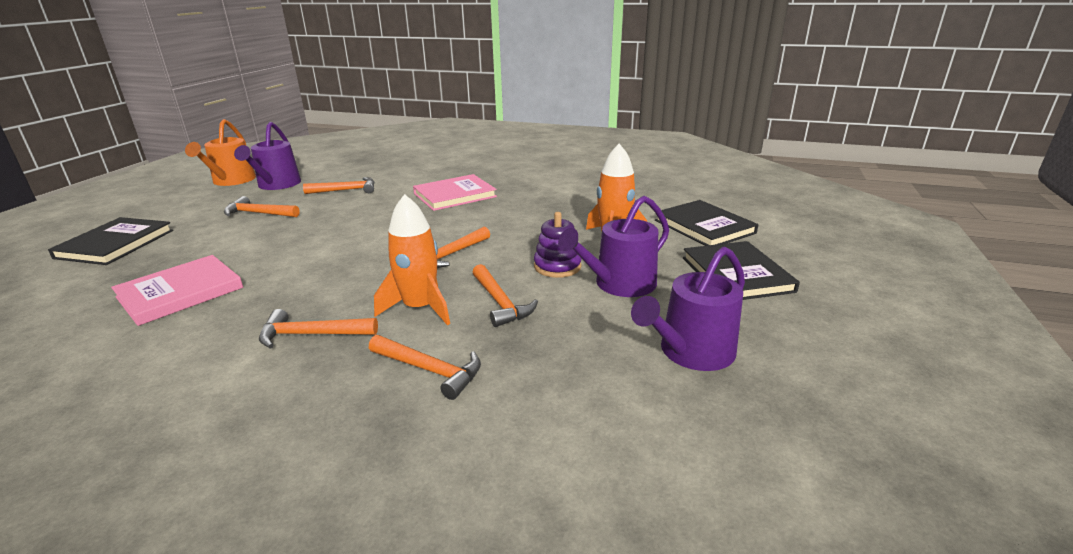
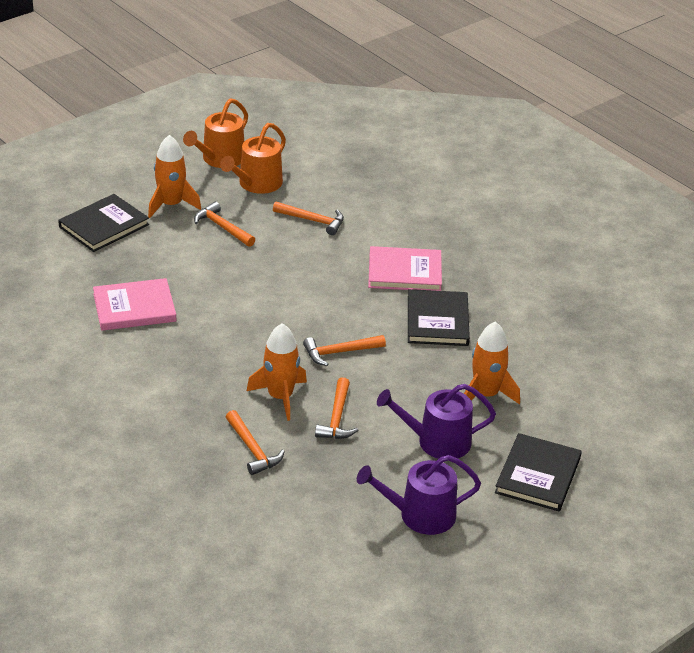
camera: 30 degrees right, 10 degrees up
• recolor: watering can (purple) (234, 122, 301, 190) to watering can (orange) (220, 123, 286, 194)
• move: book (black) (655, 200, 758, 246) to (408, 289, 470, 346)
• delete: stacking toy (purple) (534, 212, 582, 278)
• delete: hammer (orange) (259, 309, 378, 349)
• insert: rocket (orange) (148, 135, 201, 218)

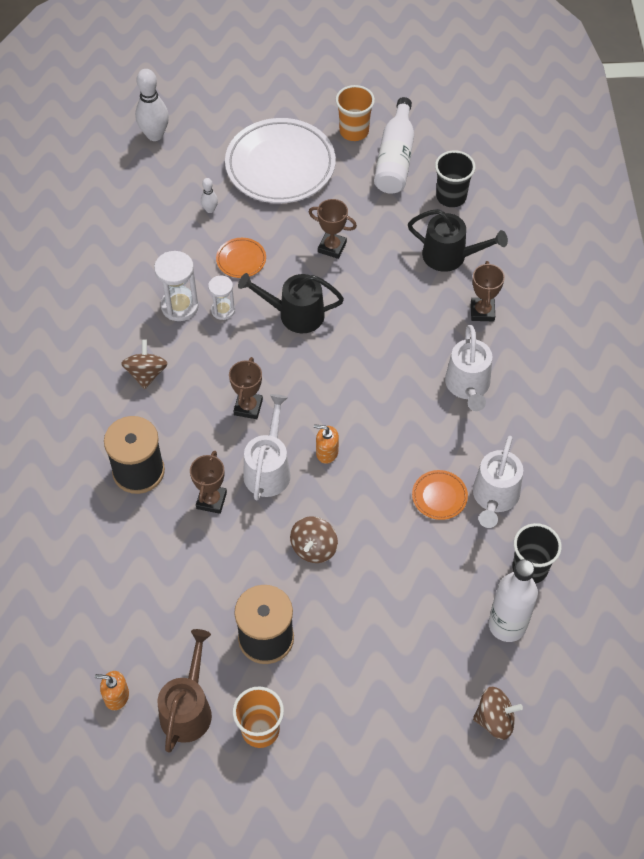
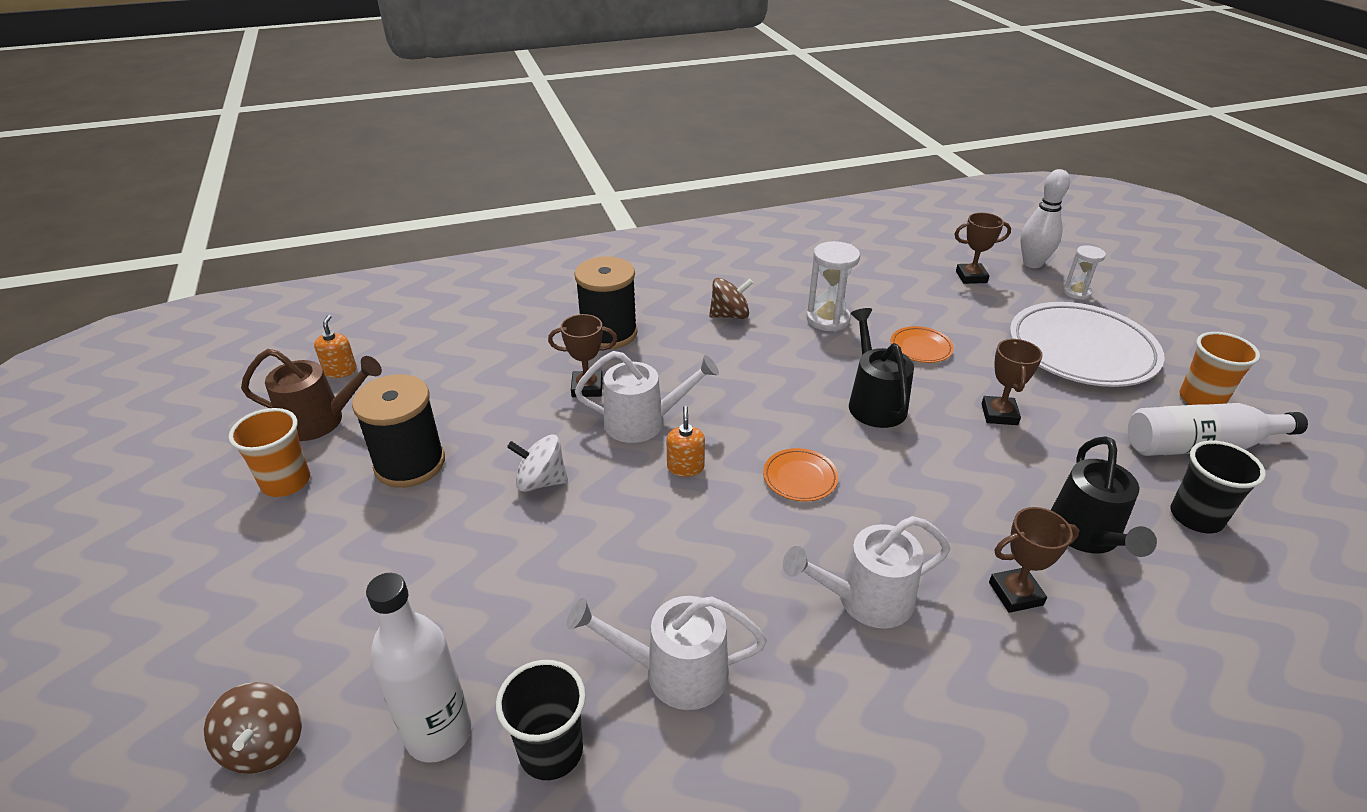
camera: 75 degrees right, 20 degrees down
• delete: bowling pin (white) (201, 178, 218, 213)
• move: hourglass (white) (208, 276, 235, 320) to (1063, 245, 1106, 300)
• move: trophy (brown) (229, 357, 263, 419) to (955, 212, 1011, 284)
• move: plate (orange) (412, 470, 468, 520) to (763, 448, 839, 502)
• recolor: spinning top (brown) (290, 517, 338, 563) to spinning top (white) (507, 434, 568, 492)

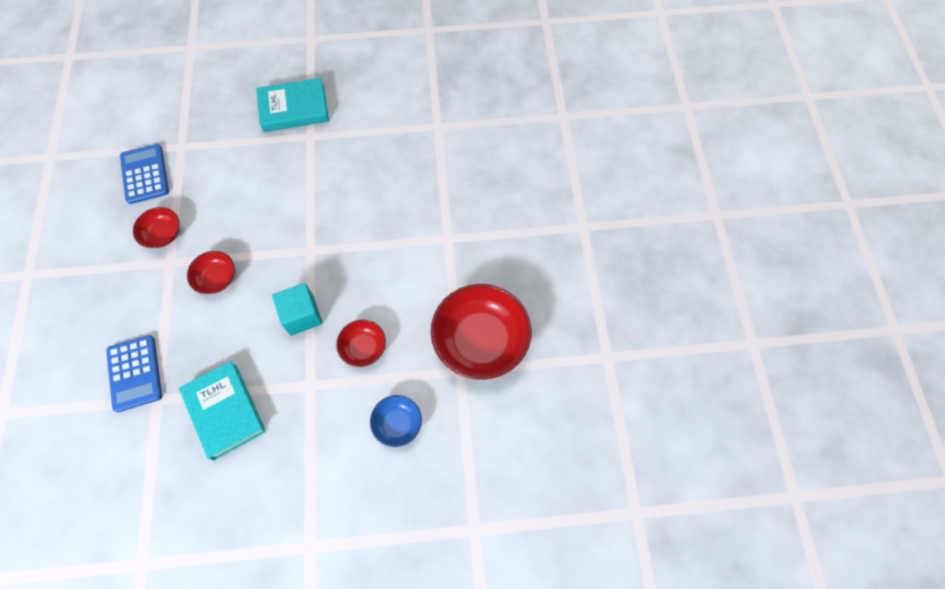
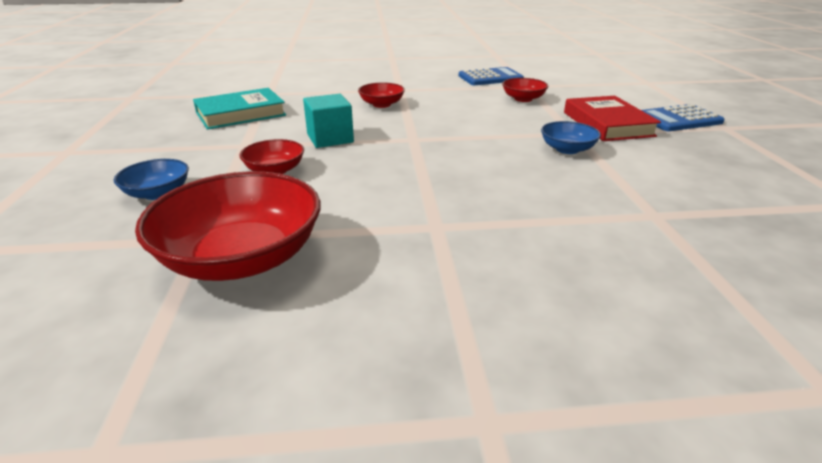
camera: 90 degrees right, 35 degrees down
• recolor: book (turquoise) (256, 78, 329, 132) to book (red) (564, 96, 661, 141)
• move: bowl (red) (133, 207, 180, 248) to (502, 78, 548, 102)
• move: calculator (blue) (106, 335, 162, 412) to (641, 104, 725, 131)
• insert: bowl (blue) (541, 121, 601, 154)

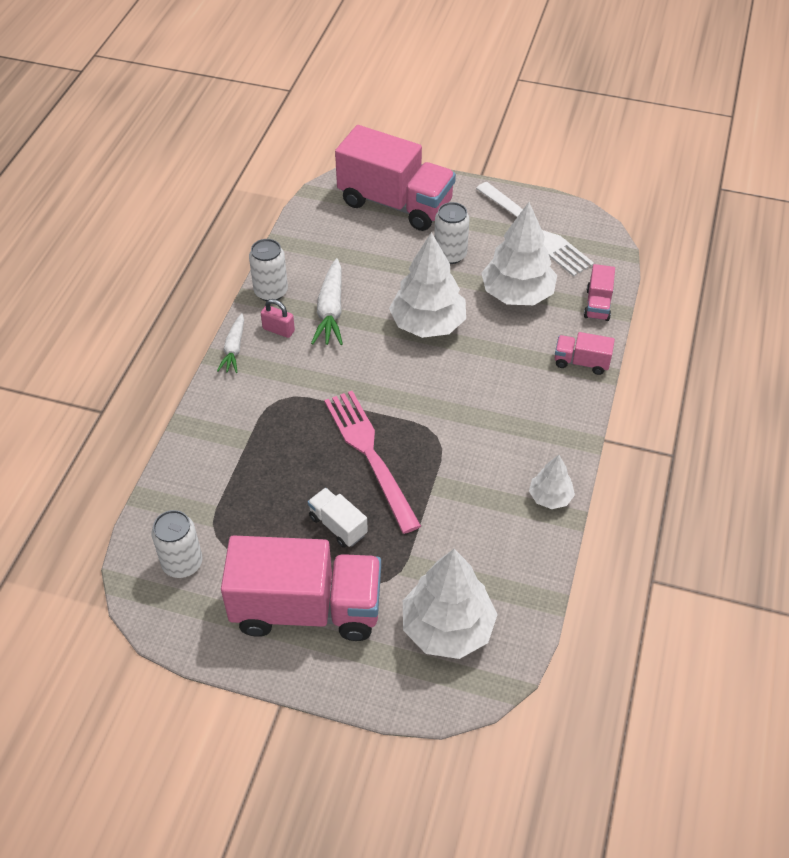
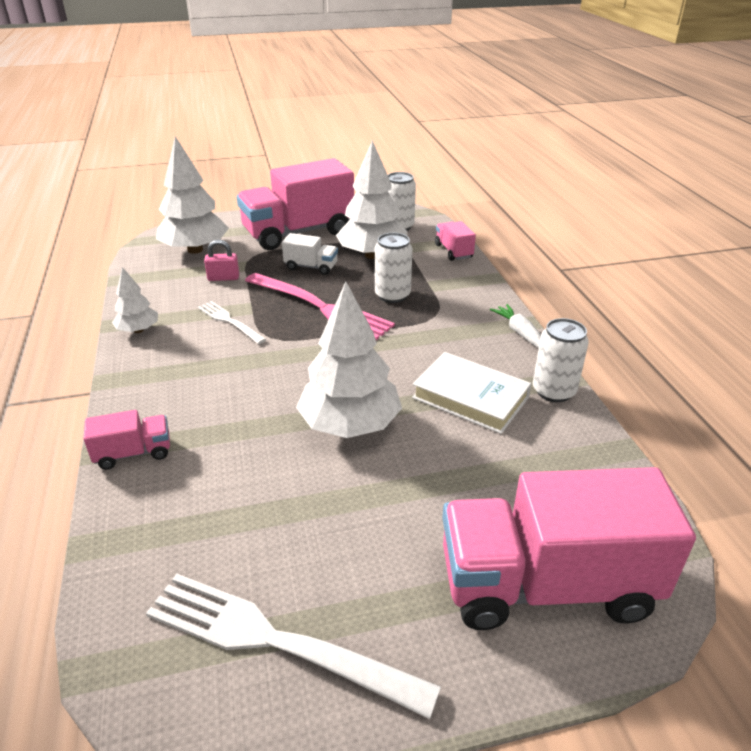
camera: 150 degrees right, 15 degrees down
• move: can (white) (434, 202, 470, 264) to (375, 233, 412, 303)
• move: tree (white) (481, 202, 557, 305) to (336, 140, 408, 259)
• replace: carrot (white) (311, 258, 343, 345) to book (white) (412, 352, 532, 434)
• move: truck (pink) (584, 264, 615, 321) to (435, 221, 476, 261)
• move: padlock (pink) (261, 299, 295, 338) to (204, 240, 239, 281)
• insert: fork (white) (198, 301, 266, 344)

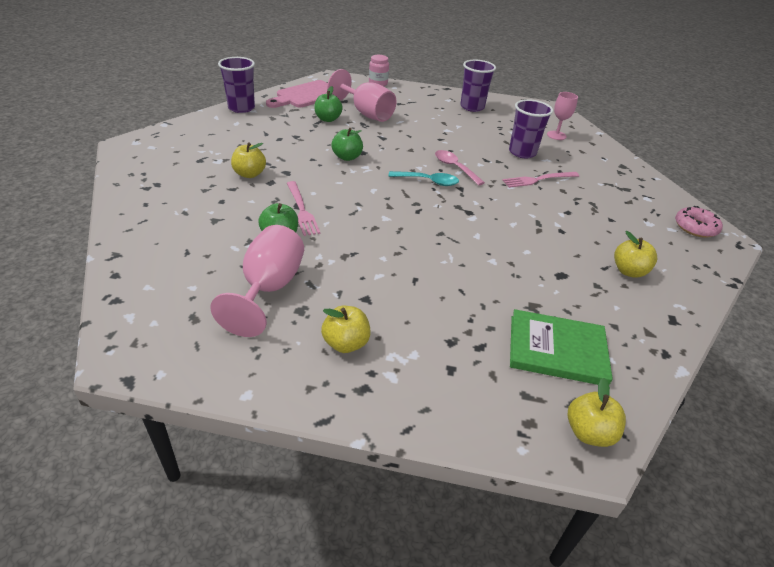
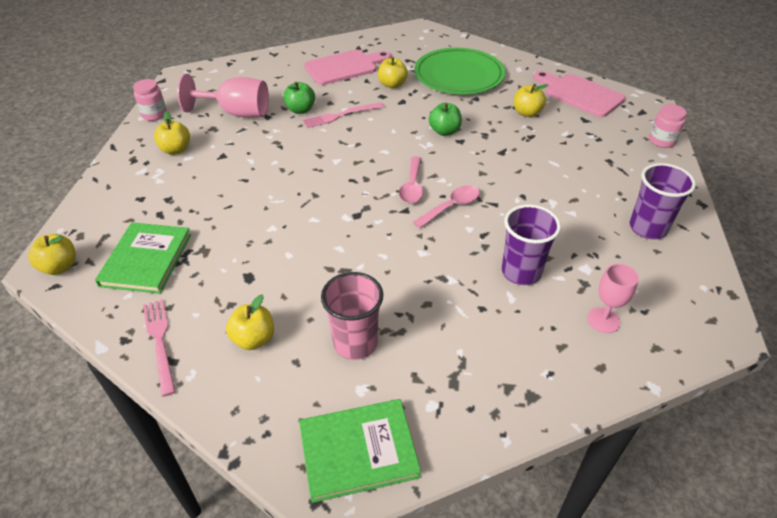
camera: 90 degrees right, 5 degrees up
• delete: cup (purple) (218, 57, 255, 113)
• delete: goblet (pink) (327, 69, 396, 122)
• recolor: apple (green) (314, 86, 343, 122) to apple (yellow) (514, 84, 548, 117)
• recolor: spoon (turquoise) (388, 171, 459, 186) to spoon (pink) (399, 156, 423, 204)
• move: fork (pink) (502, 172, 579, 188) to (143, 299, 176, 397)
• replace: donut (pink) (675, 206, 723, 238) to book (green) (299, 399, 421, 503)
• insert: plate (green) (414, 48, 505, 95)
• insert: cutting board (pink) (304, 50, 391, 85)
• insert: jar (pink) (133, 79, 167, 121)
• insert: cup (pink) (321, 272, 383, 360)

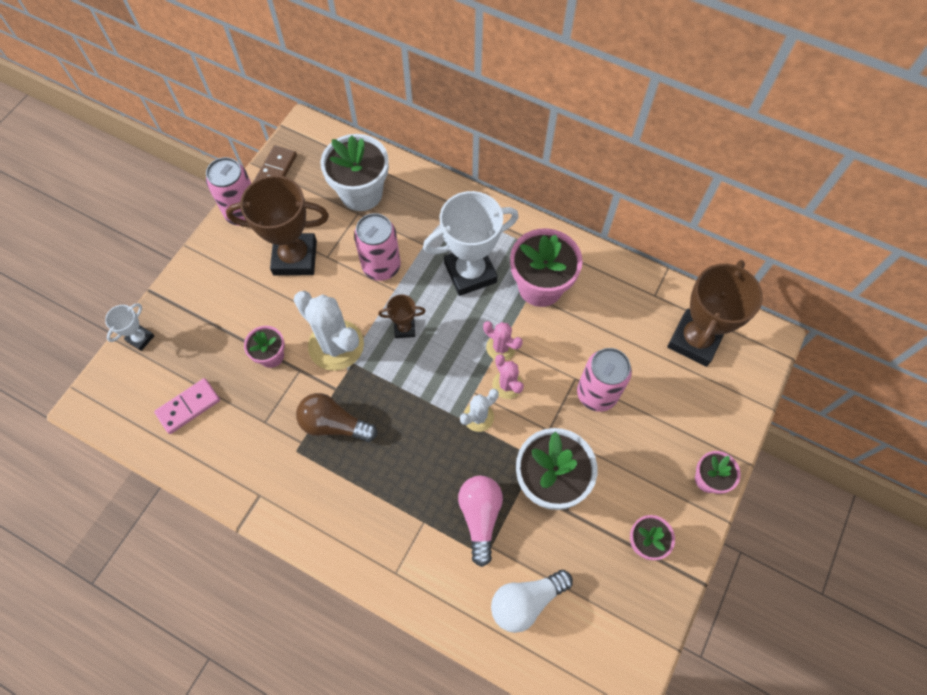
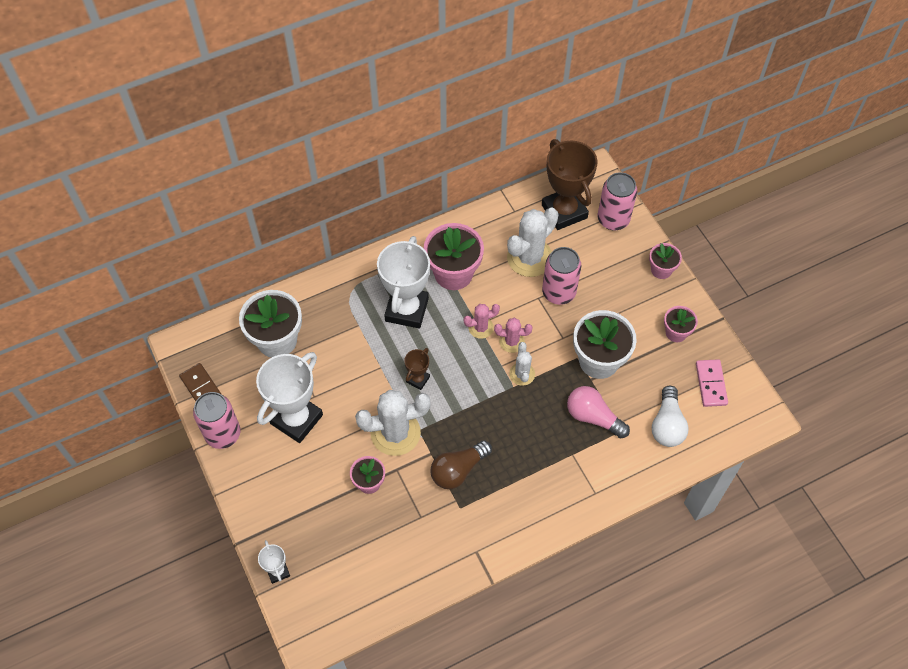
camera: 55 degrees left, 5 degrees down
• recolor: trophy (brown) (226, 175, 329, 276) to trophy (white) (256, 352, 323, 443)
• move: can (pink) (354, 213, 401, 281) to (598, 172, 637, 230)
• move: domino (pink) (154, 378, 220, 434) to (696, 359, 728, 407)
• insert: cactus (white) (507, 207, 558, 277)

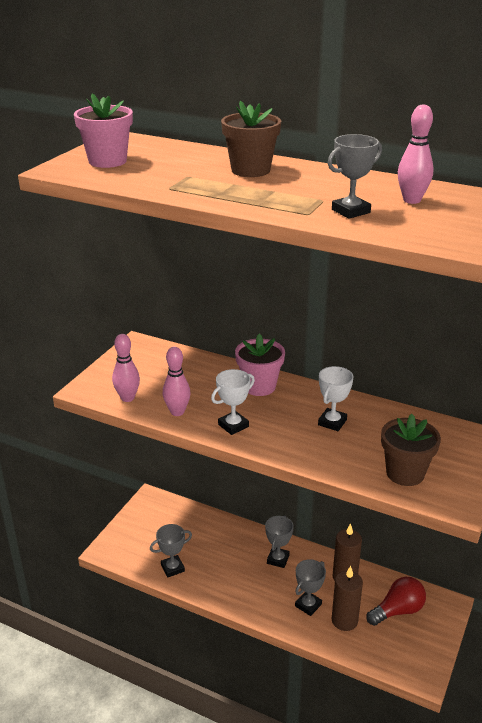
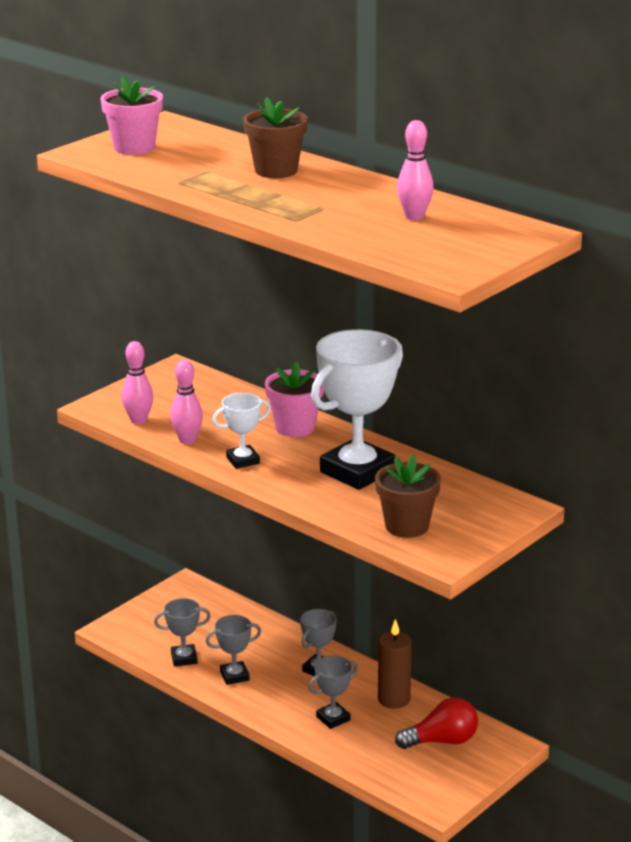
camera: 15 degrees right, 5 degrees down
• move: trophy (grey) (328, 134, 382, 219) to (205, 615, 261, 685)
• resize: trophy (white) (318, 366, 354, 431) = (311, 329, 403, 490) x2.06
• delete: candle (brown) (332, 566, 363, 631)

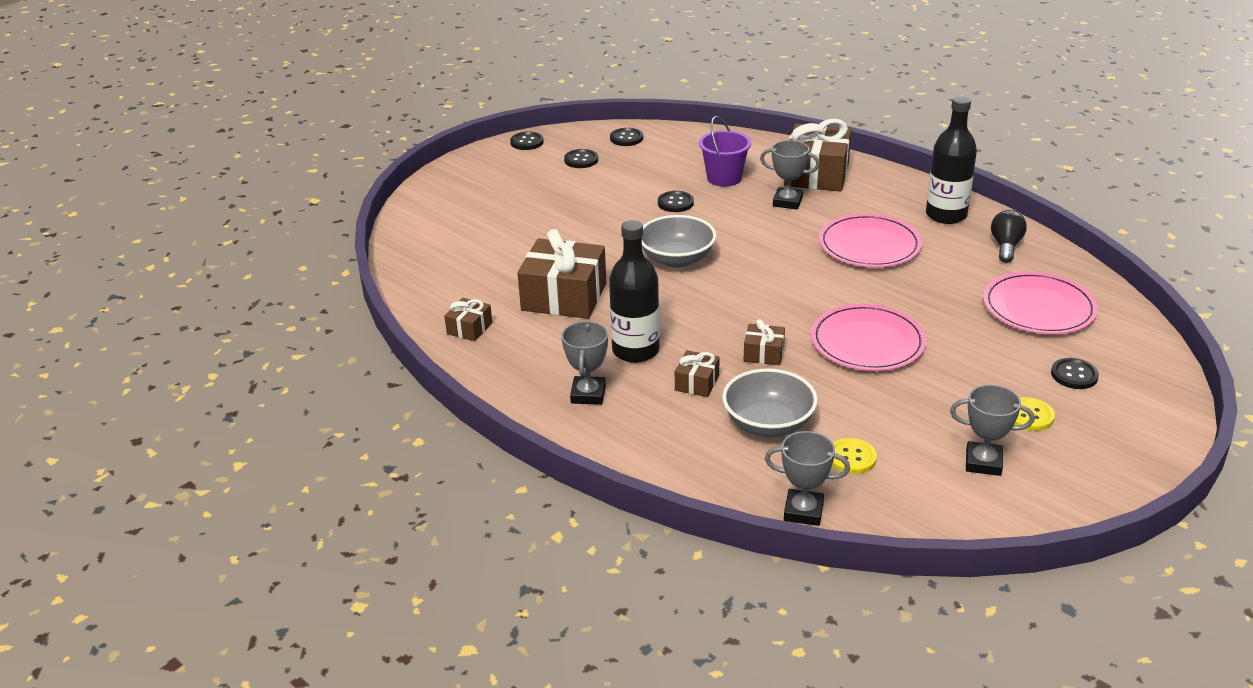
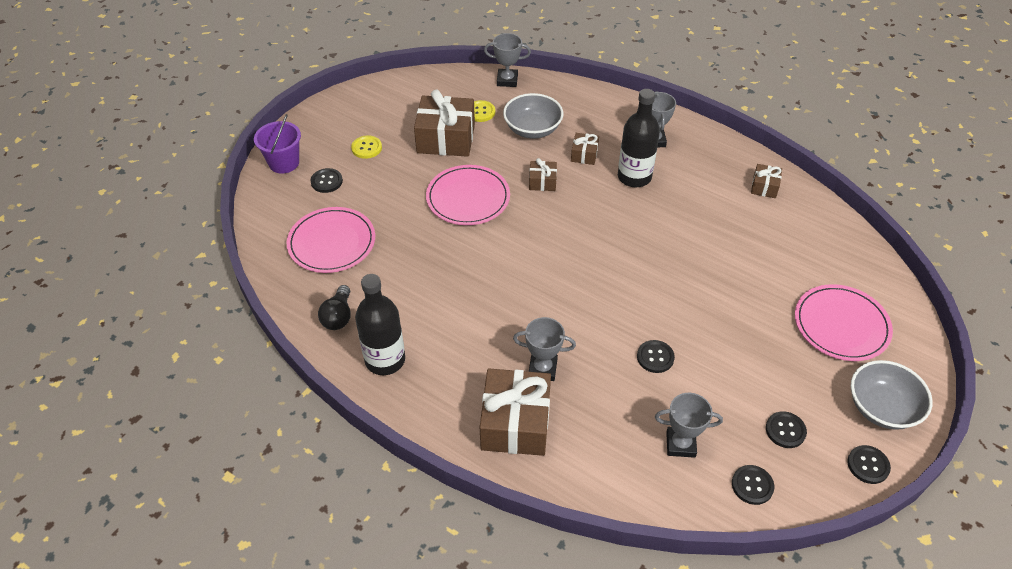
camera: 170 degrees right, 15 degrees up
• move: bucket (purple) (699, 116, 751, 187) to (254, 114, 301, 174)
• move: plate (pink) (819, 214, 922, 267) to (795, 284, 893, 361)
• move: bowl (grey) (642, 215, 716, 268) to (851, 360, 933, 430)
• move: gift (brown) (517, 229, 606, 319) to (414, 89, 475, 157)
• move: trophy (grey) (950, 385, 1034, 476) to (655, 393, 723, 458)

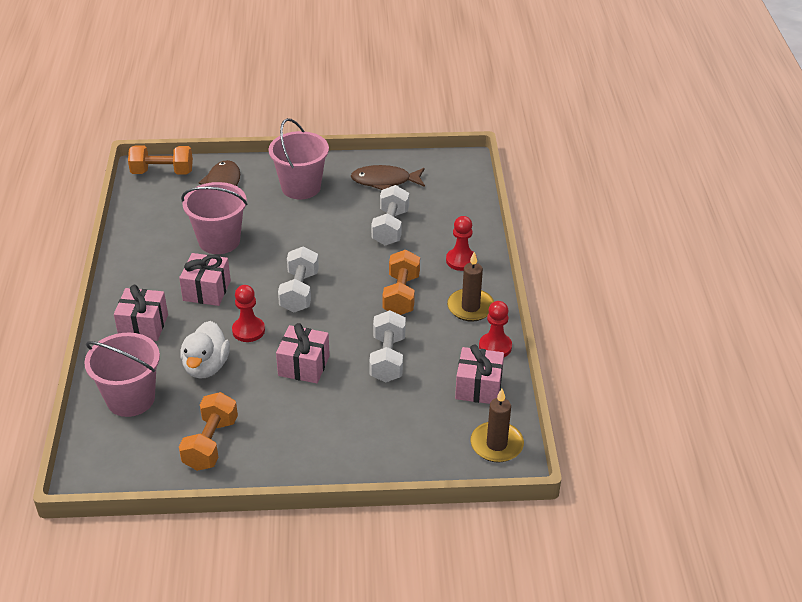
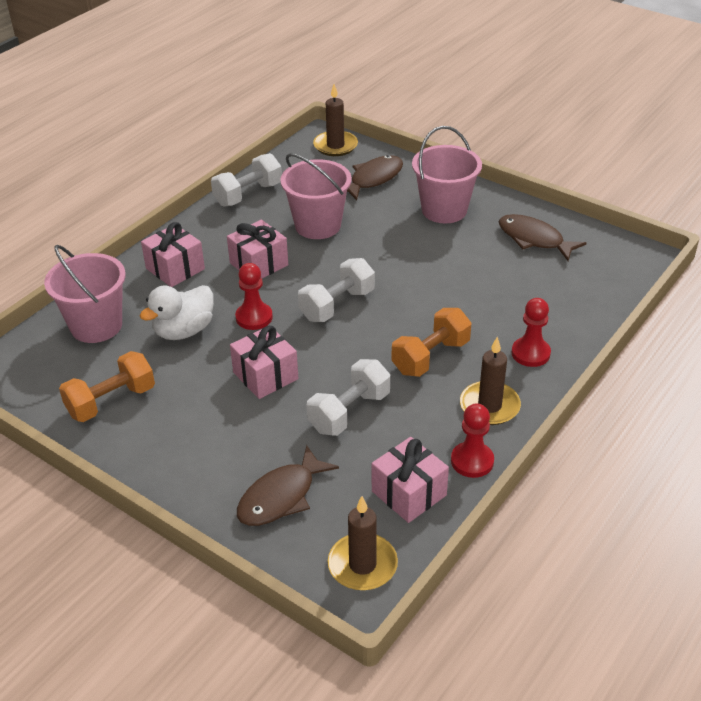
camera: 40 degrees right, 0 degrees up
• replace: dumbbell (orange) (128, 145, 193, 175) to candle (brown) (313, 84, 358, 156)
• move: dumbbell (white) (371, 185, 409, 246) to (211, 153, 282, 207)
• insert: fish (brown) (237, 445, 339, 526)

